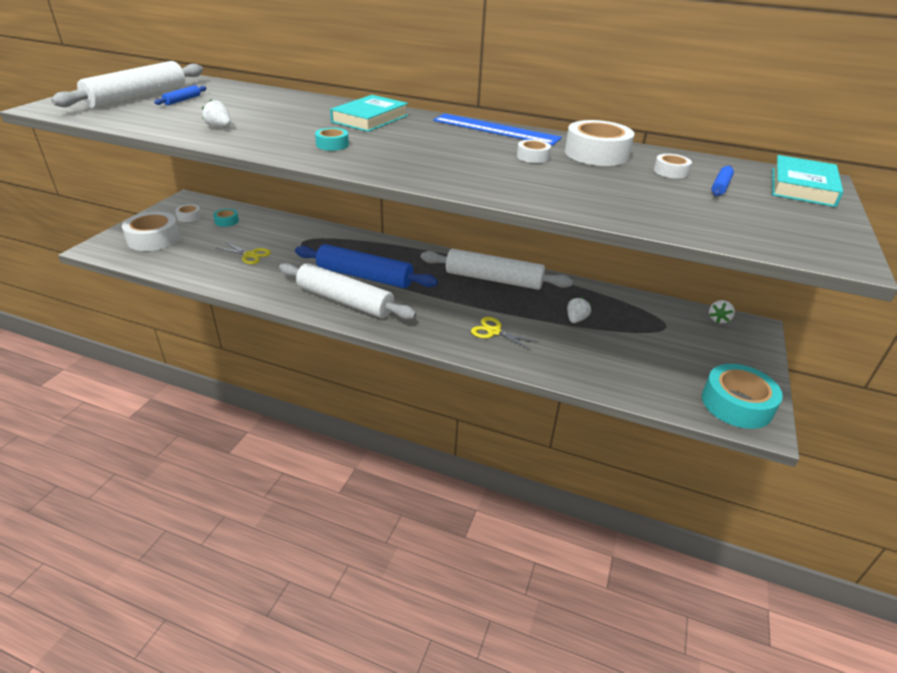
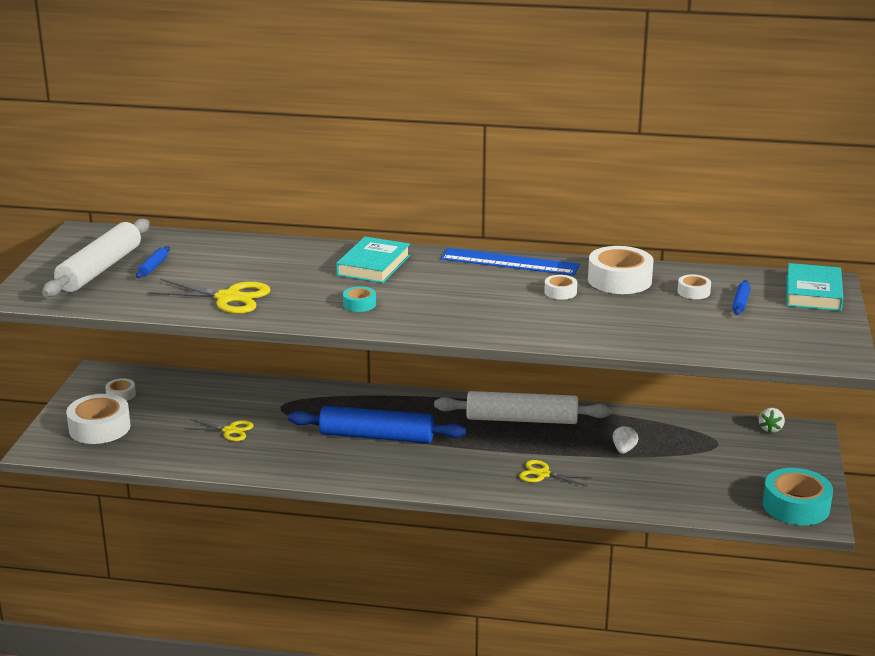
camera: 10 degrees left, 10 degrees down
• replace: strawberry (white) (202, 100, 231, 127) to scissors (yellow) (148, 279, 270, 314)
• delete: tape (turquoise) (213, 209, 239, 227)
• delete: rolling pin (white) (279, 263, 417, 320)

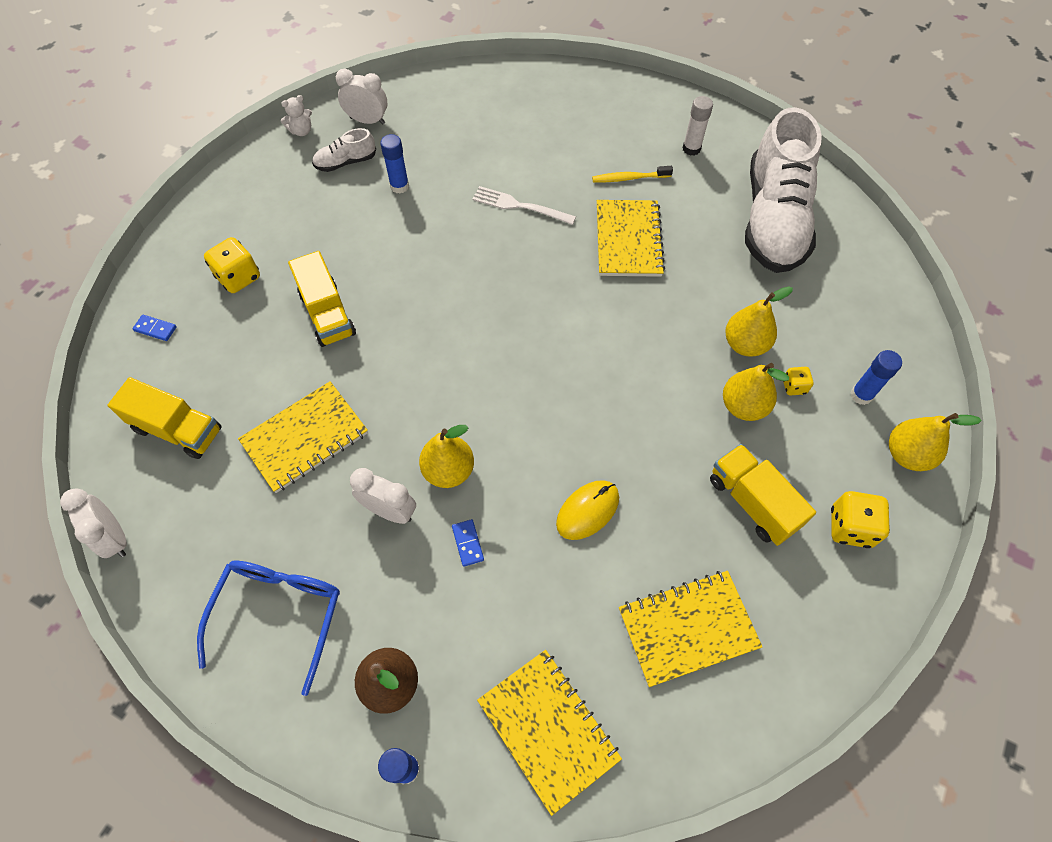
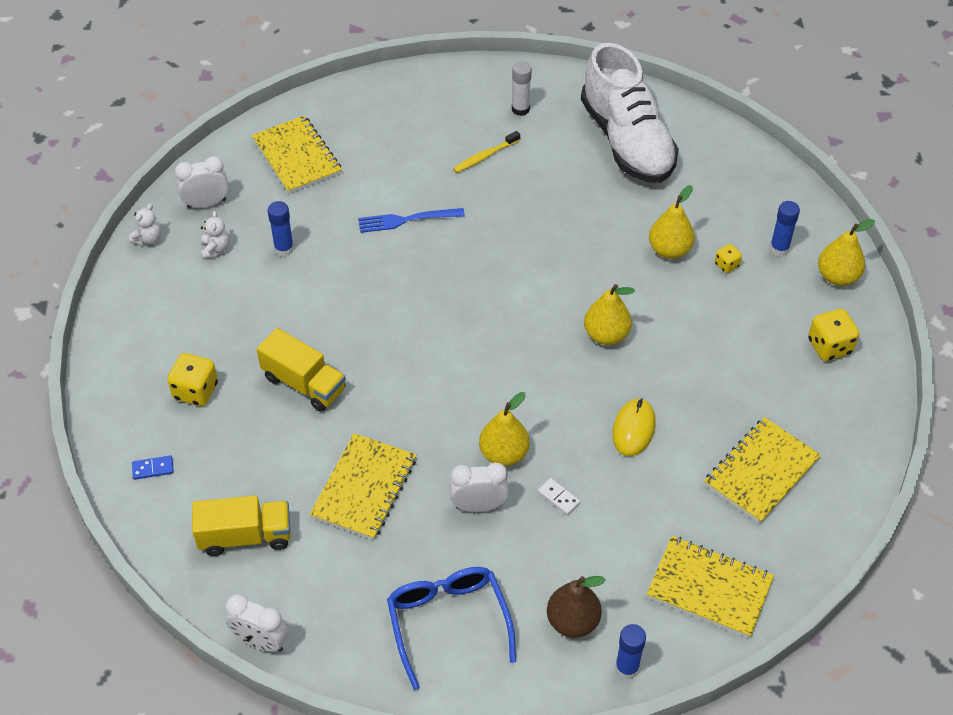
camera: 30 degrees left, 10 degrees down
• replace: shoe (white) (312, 128, 376, 172) to teddy bear (white) (201, 211, 230, 259)
• recolor: fork (white) (472, 186, 576, 225) to fork (blue) (358, 208, 465, 233)
• move: notebook (yellow) (597, 200, 665, 277) to (252, 116, 342, 194)
• move: pear (yellow) (723, 363, 789, 421) to (584, 284, 635, 345)
• delete: truck (yellow) (710, 444, 816, 546)
• recolor: domino (blue) (452, 519, 484, 567) to domino (white) (538, 478, 580, 515)

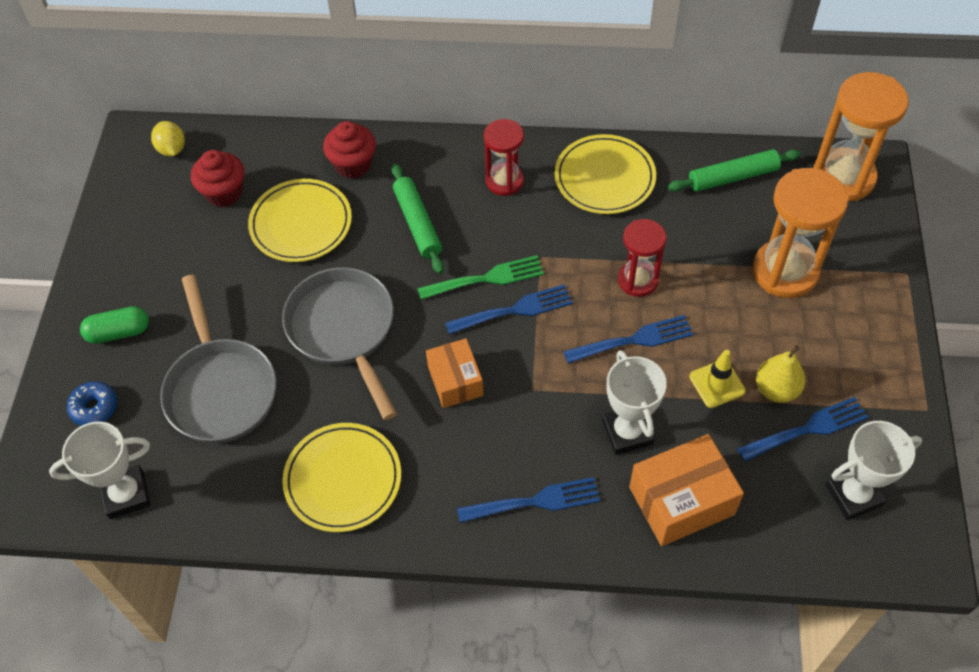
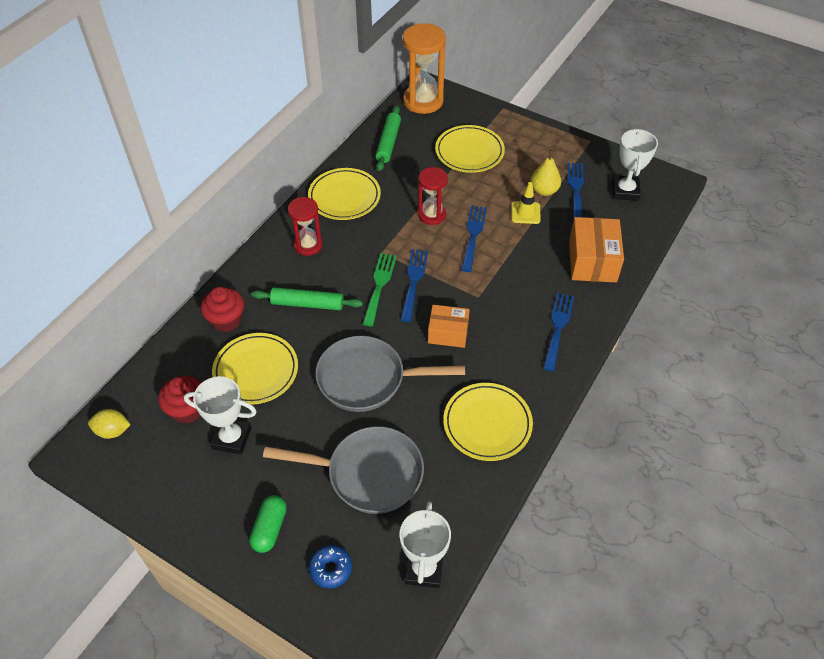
camera: 65 degrees left, 5 degrees down
• replace: hourglass (orange) (752, 168, 848, 298) to plate (yellow) (435, 125, 505, 173)
• move: trophy (white) (602, 350, 667, 455) to (184, 376, 257, 454)

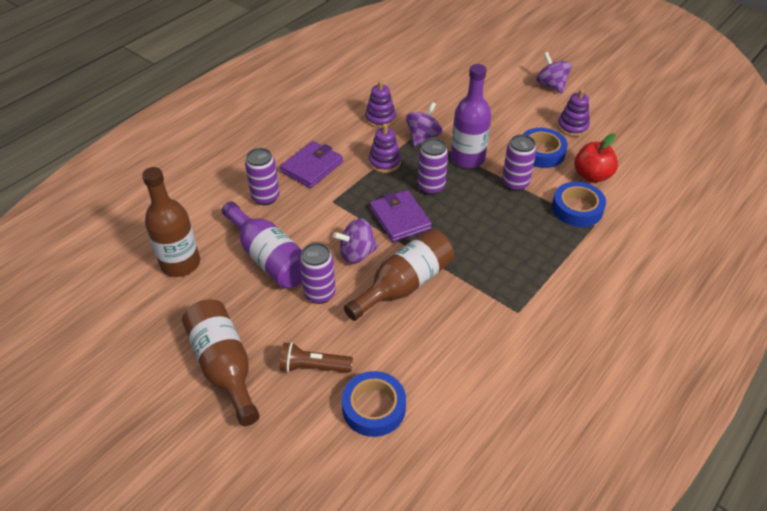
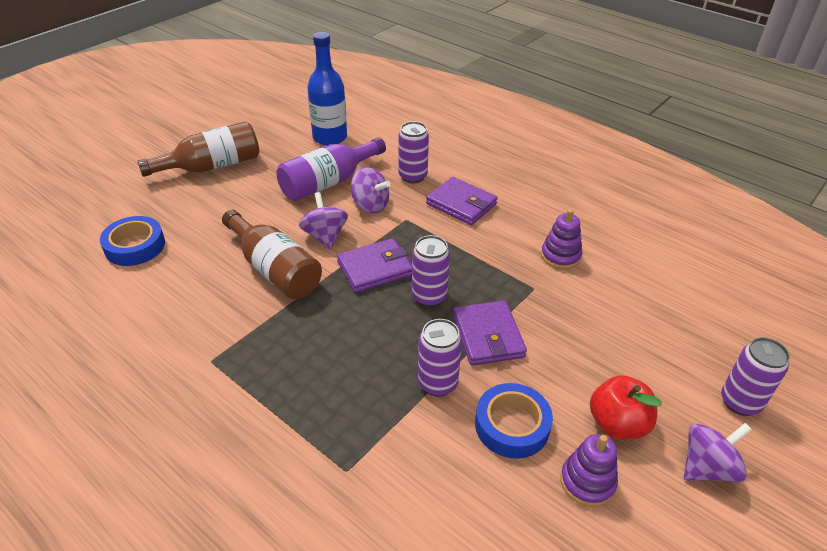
camera: 90 degrees right, 5 degrees down
• replace: bottle (purple) (451, 64, 491, 168) to wallet (purple) (453, 300, 527, 366)
• move: spinning top (purple) (406, 102, 443, 147) to (351, 167, 390, 213)
• delete: stacking toy (purple) (369, 124, 401, 173)
• move: apple (red) (574, 133, 618, 183) to (590, 375, 662, 440)
• recolor: bottle (brown) (142, 167, 200, 277) to bottle (blue) (307, 32, 347, 146)
• delete: tape (blue) (552, 182, 606, 227)
• move: can (purple) (299, 243, 336, 304) to (721, 337, 790, 416)
• delete: flashlight (brown) (280, 342, 353, 372)

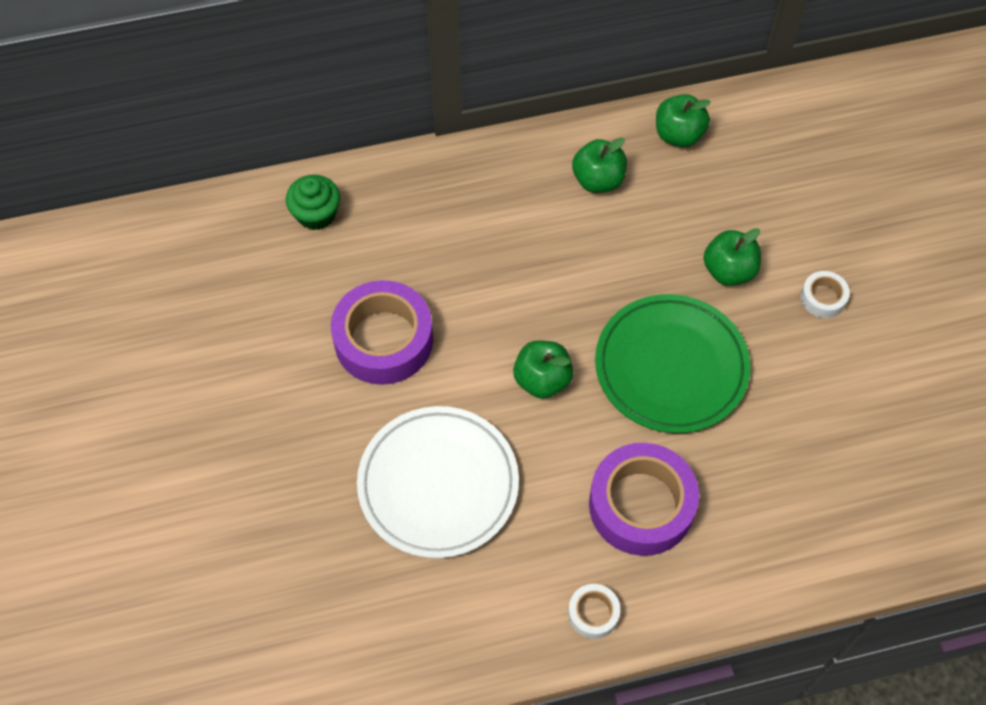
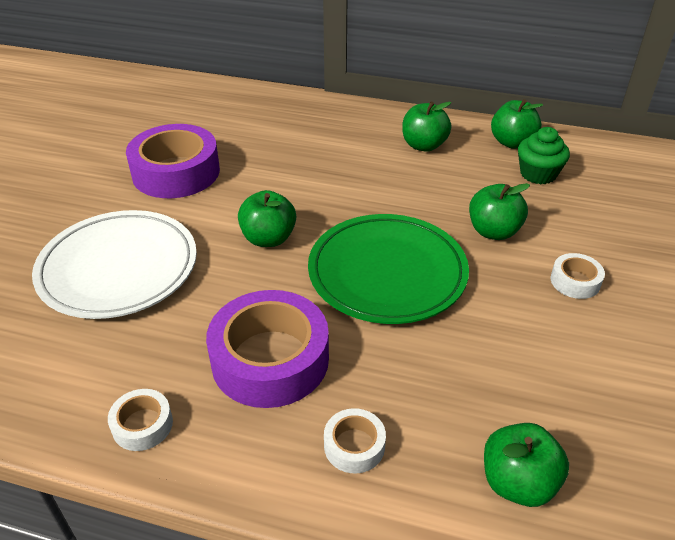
camera: 30 degrees right, 20 degrees down
• move: cupcake (green) (286, 175, 340, 230) to (518, 127, 570, 184)
• insert: tape (white) (324, 408, 386, 473)
• insert: apple (green) (484, 423, 569, 507)

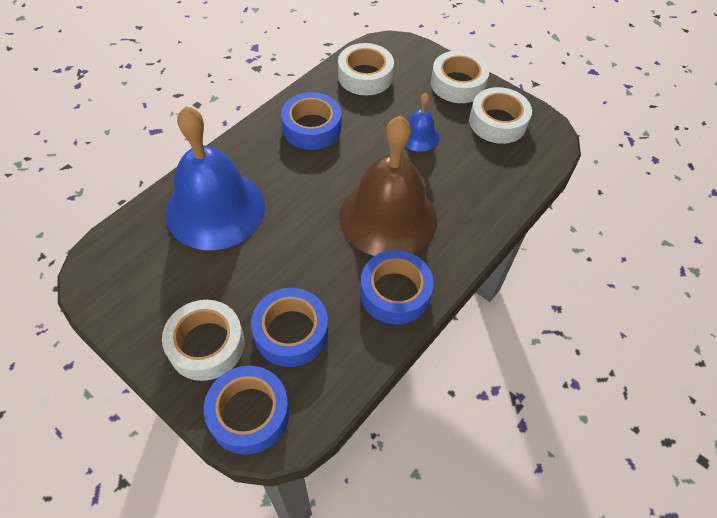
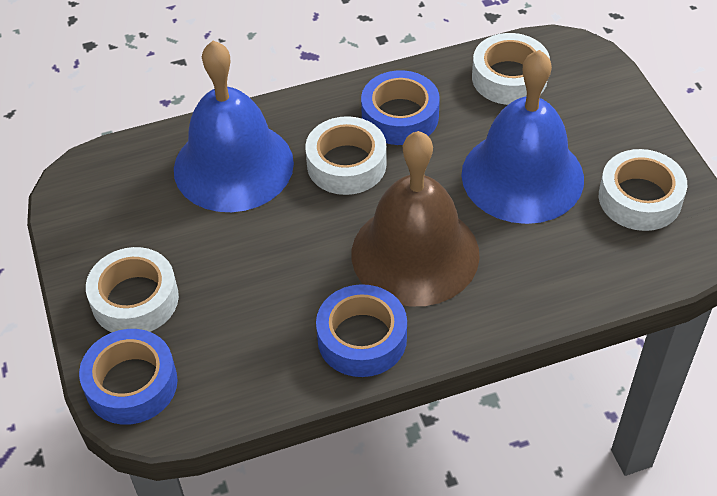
camera: 35 degrees right, 5 degrees down
• move: tape (white) (431, 51, 489, 103) to (305, 116, 387, 195)
• resize: bell (blue) (405, 93, 439, 152) = (462, 50, 584, 224) x2.19
• delete: tape (blue) (251, 288, 328, 367)

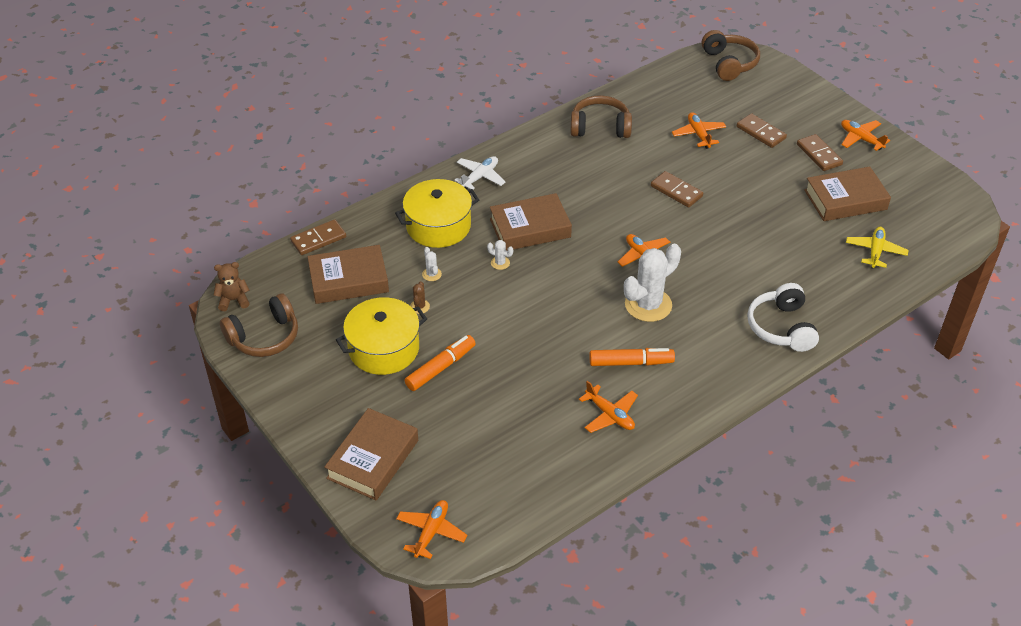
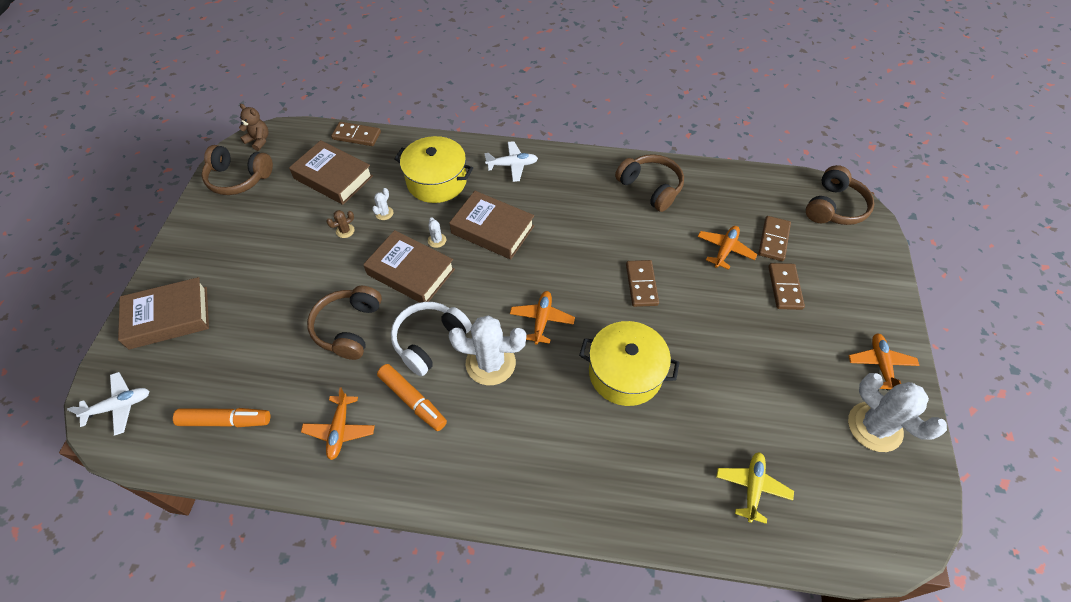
camera: 45 degrees right, 10 degrees up
• move: domino (brown) (797, 134, 843, 171) to (758, 216, 791, 261)
• move: book (brown) (804, 167, 891, 221) to (363, 230, 455, 303)
• rotate: plane (yellow) (846, 227, 909, 269) = (716, 452, 794, 524) 45 degrees counterclockwise
• move: headphones (white) (747, 283, 819, 352) to (391, 302, 472, 376)
• move: pot (yellow) (336, 297, 427, 375) to (579, 321, 680, 406)
• move: marker (orange) (404, 335, 476, 391) to (173, 408, 270, 427)
• recolor: plane (orange) (396, 500, 467, 559) to plane (white) (67, 372, 149, 436)
• insert: headphones (brown) (307, 286, 382, 360)
• insert: cactus (white) (848, 373, 947, 452)

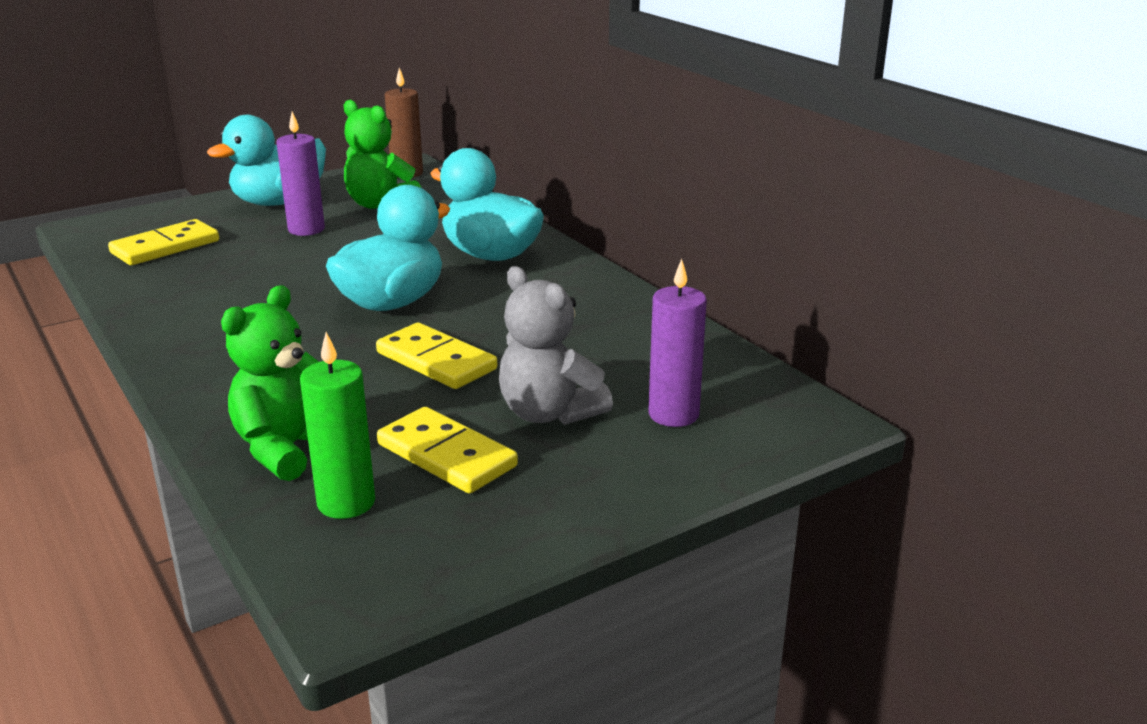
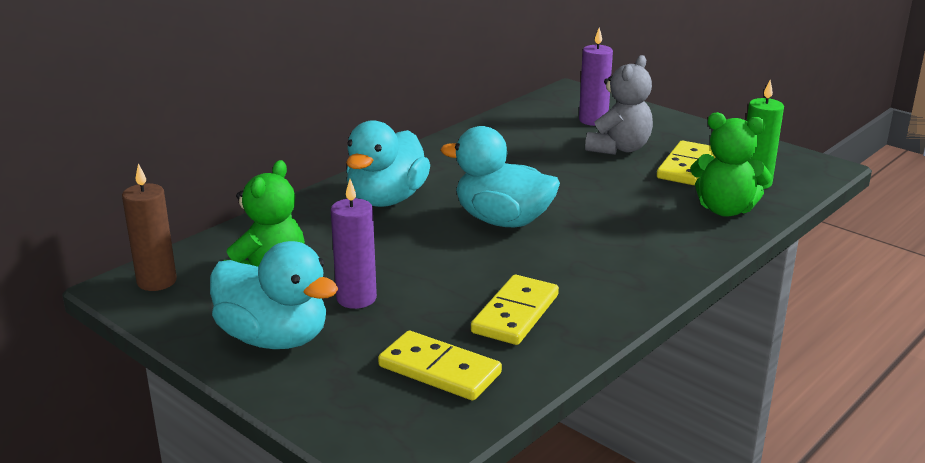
camera: 105 degrees left, 0 degrees up
• move: domino (yellow) (376, 323, 497, 389) to (471, 275, 559, 345)

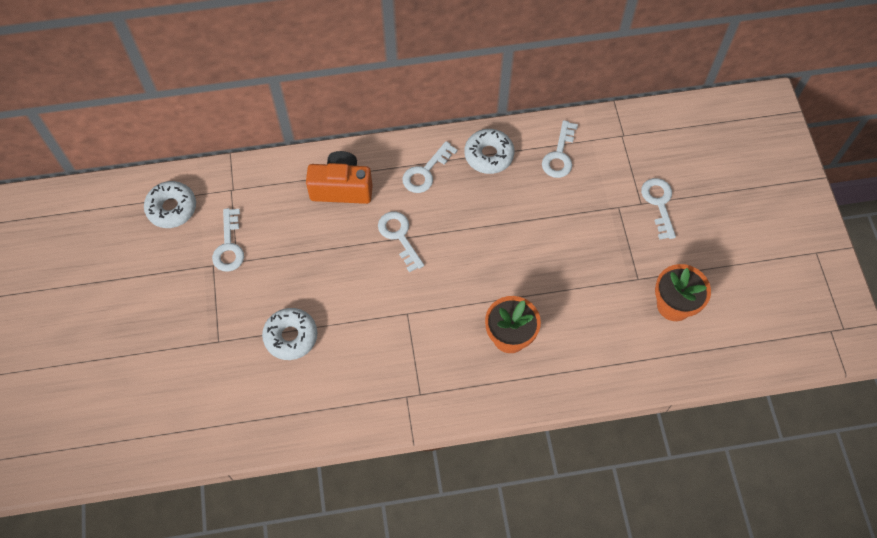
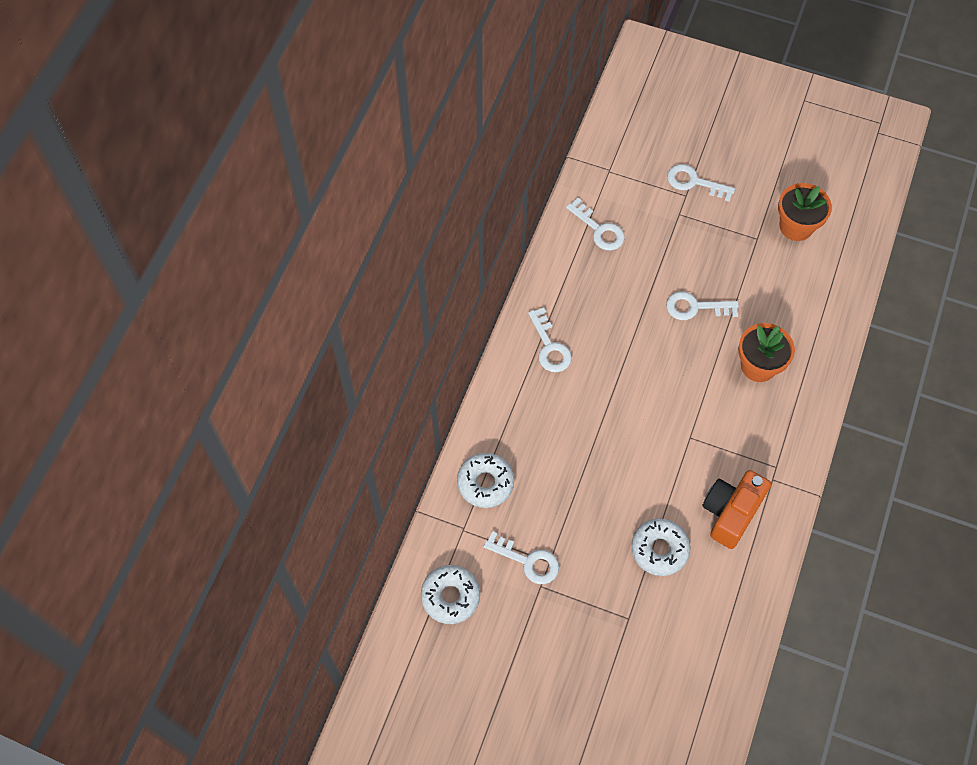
camera: 60 degrees left, 0 degrees up
• move: donut (white) (465, 129, 514, 174) to (457, 453, 514, 508)
• move: camera (orange) (306, 151, 373, 204) to (702, 470, 771, 549)
• move: key (white) (378, 211, 424, 273) to (666, 292, 739, 320)

